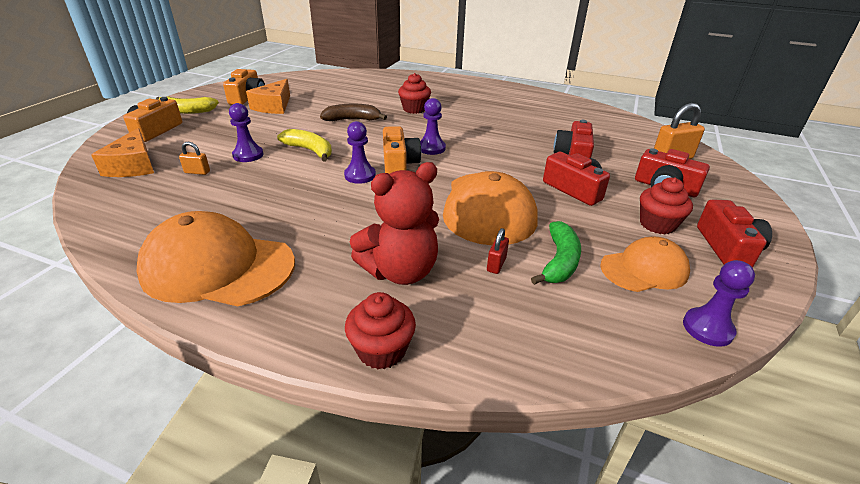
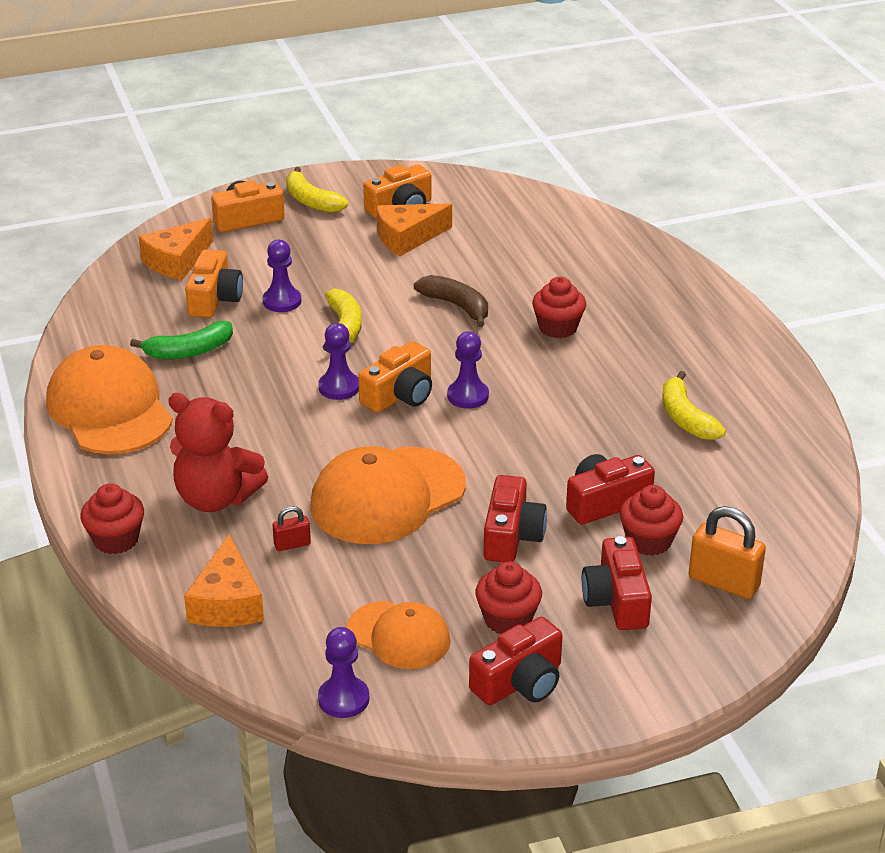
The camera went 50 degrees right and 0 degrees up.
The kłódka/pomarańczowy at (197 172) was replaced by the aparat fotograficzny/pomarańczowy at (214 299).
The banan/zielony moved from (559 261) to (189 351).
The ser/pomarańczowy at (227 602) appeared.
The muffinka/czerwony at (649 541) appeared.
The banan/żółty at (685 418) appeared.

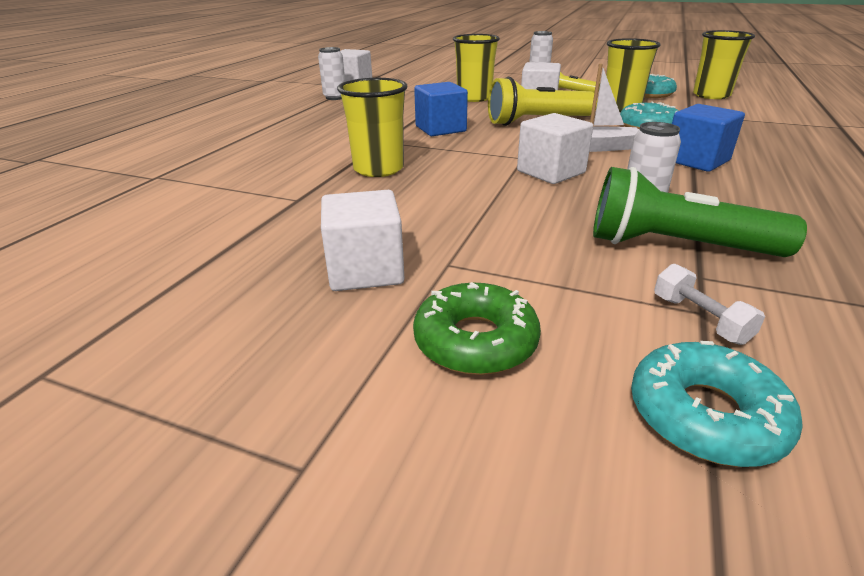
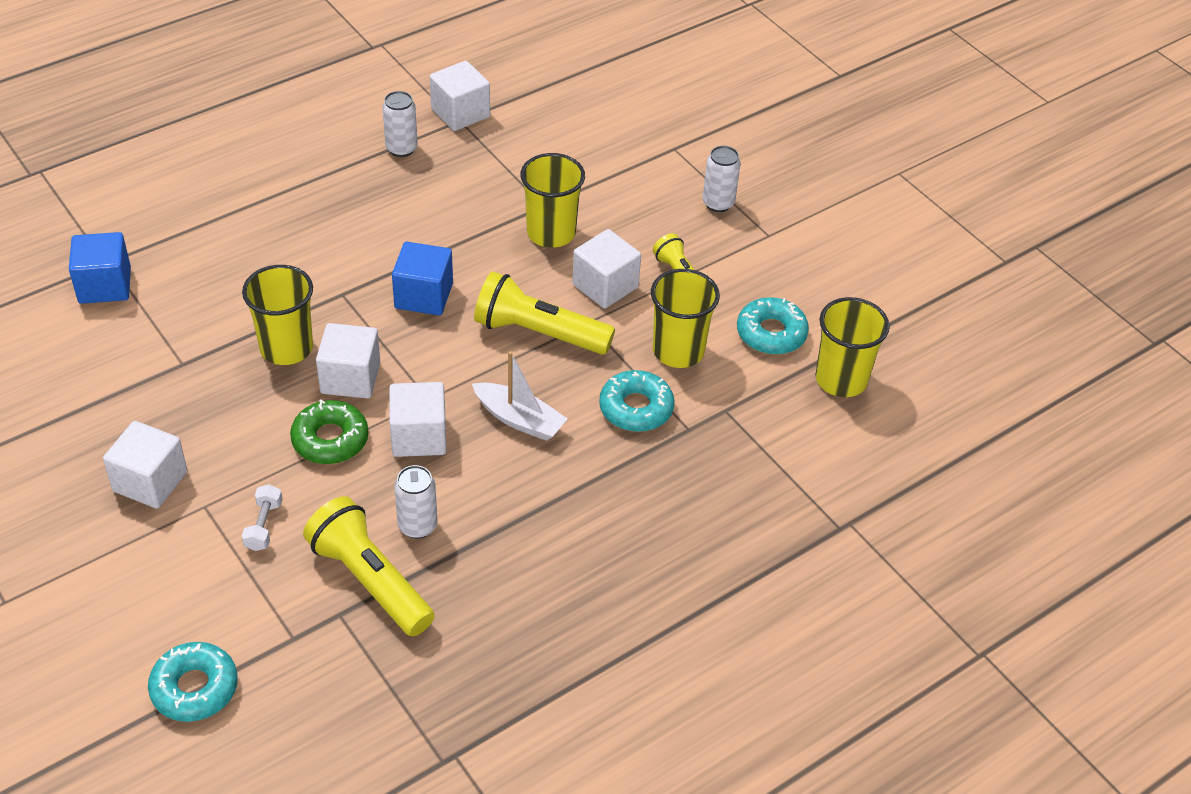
The camera went 30 degrees right and 15 degrees up.
The donut/zielony moved from (475 341) to (330 439).
The latarka/zielony at (675 246) became the latarka/żółty at (369 580).
The hantel/biały moved from (700 319) to (264 526).
The sześcian/niebieski moved from (696 160) to (105 285).
The sześcian/biały at (350 378) appeared.

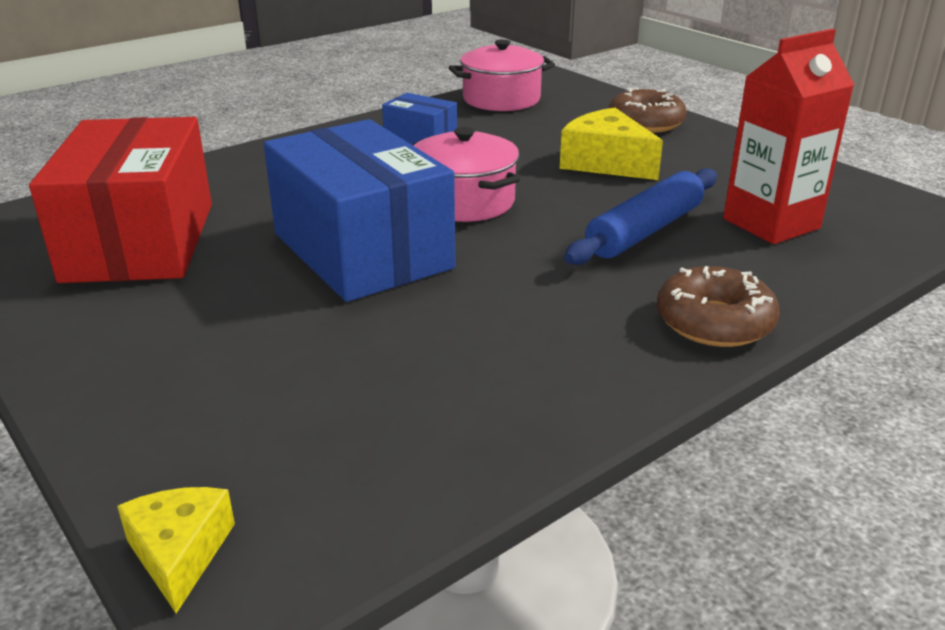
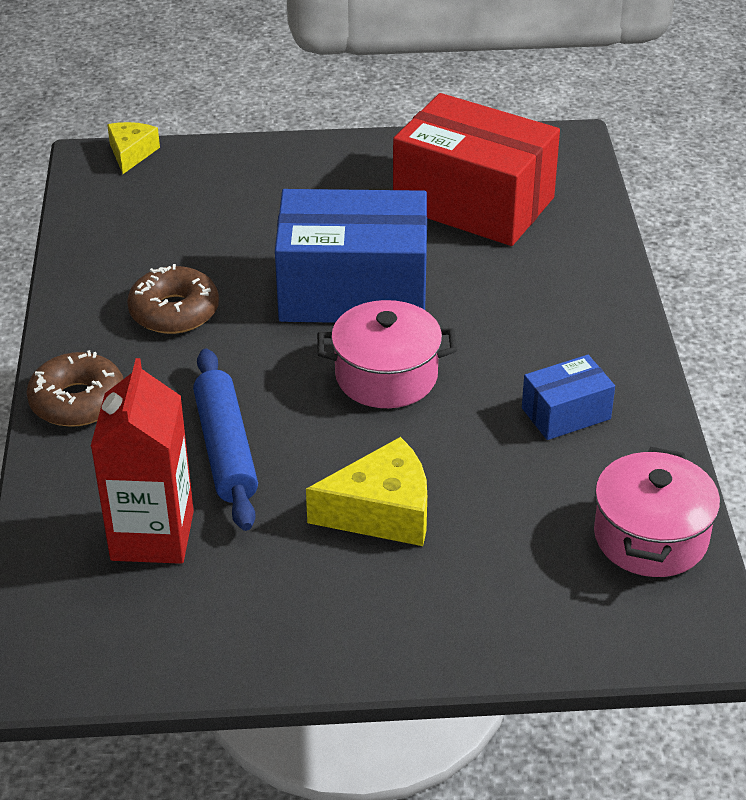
The camera went 125 degrees right and 10 degrees up.
The ser/żółty at (180 553) turned 105 degrees counterclockwise.
The donut/brązowy moved from (645 123) to (174 311).

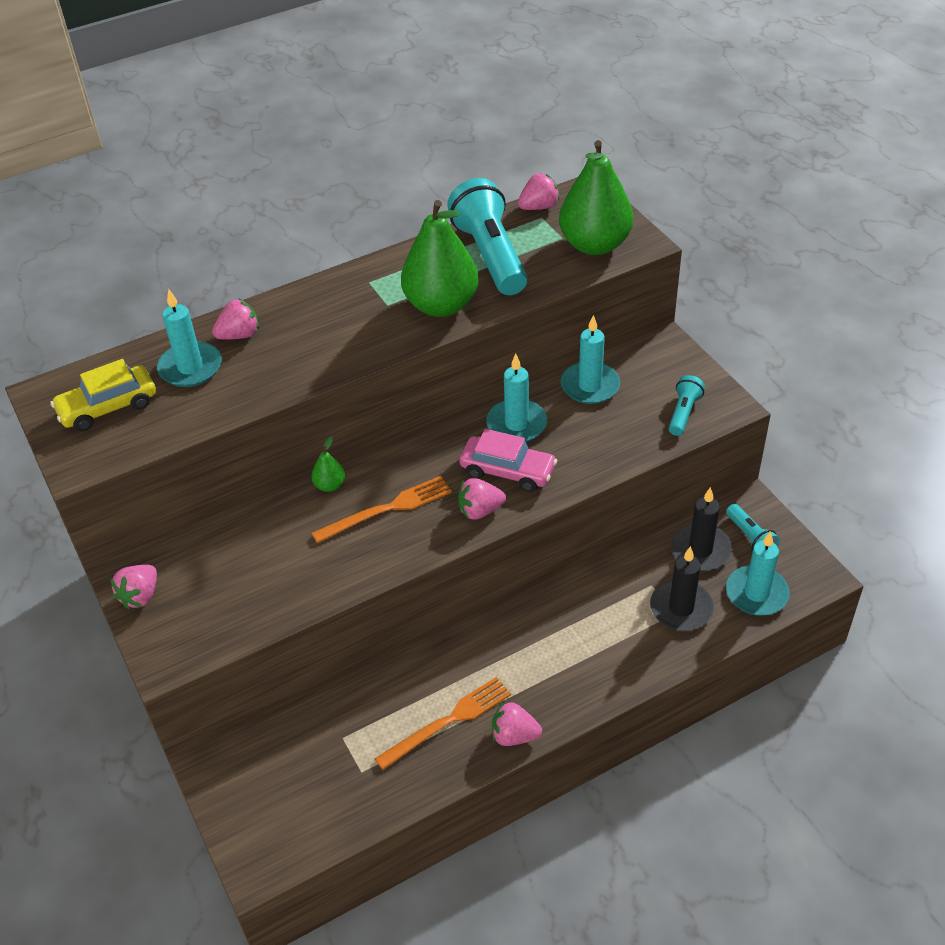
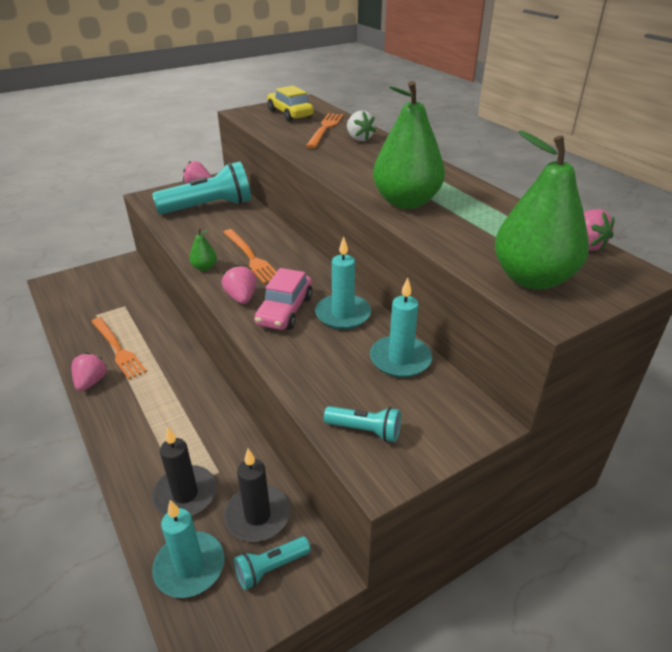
The camera went 85 degrees right and 10 degrees down.
The świeca/turkusowy at (190 367) was replaced by the widelec/pomarańczowy at (325 129).
The truskawka/różowy at (239 335) became the truskawka/biały at (359 139).
The gruszka/zielony moved from (330 485) to (204 267).
The latarka/turkusowy moved from (490 255) to (209 207).

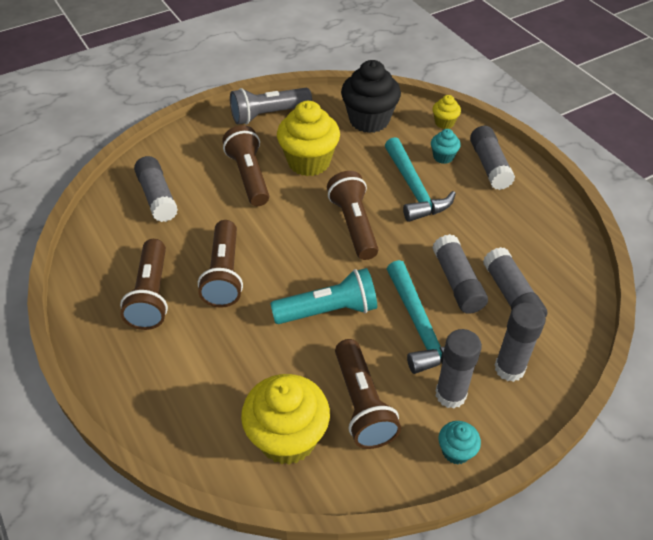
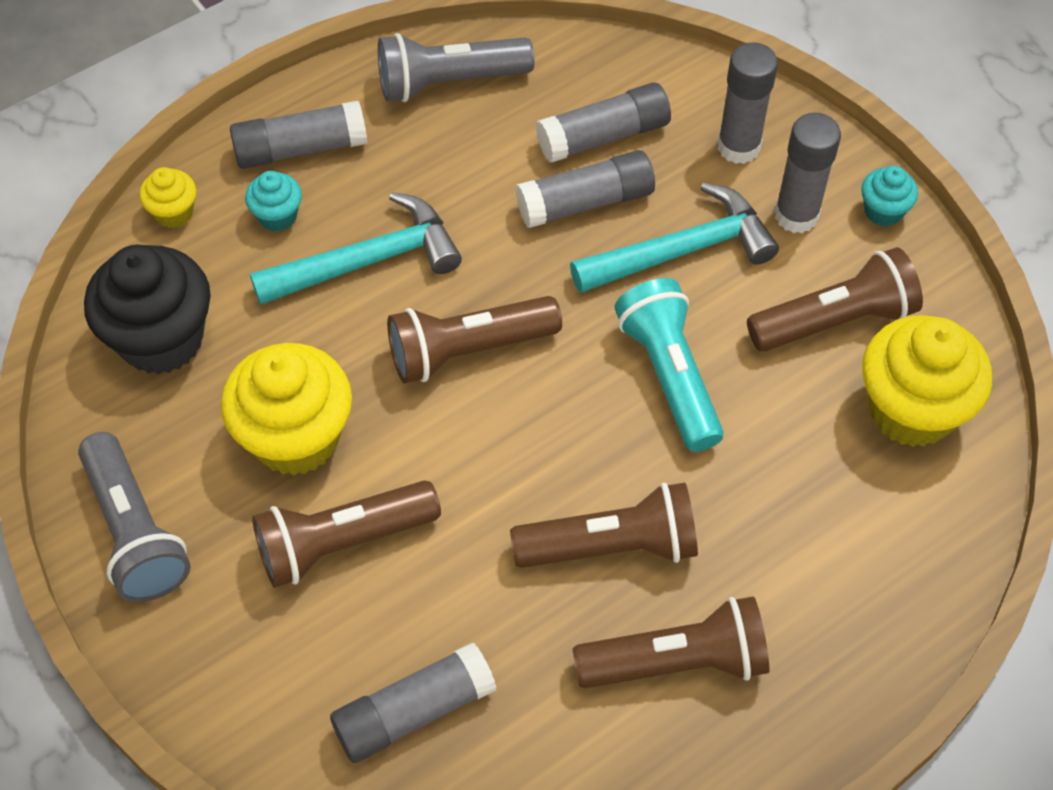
The camera went 95 degrees left and 10 degrees up.
The latarka/szary at (449 82) appeared.

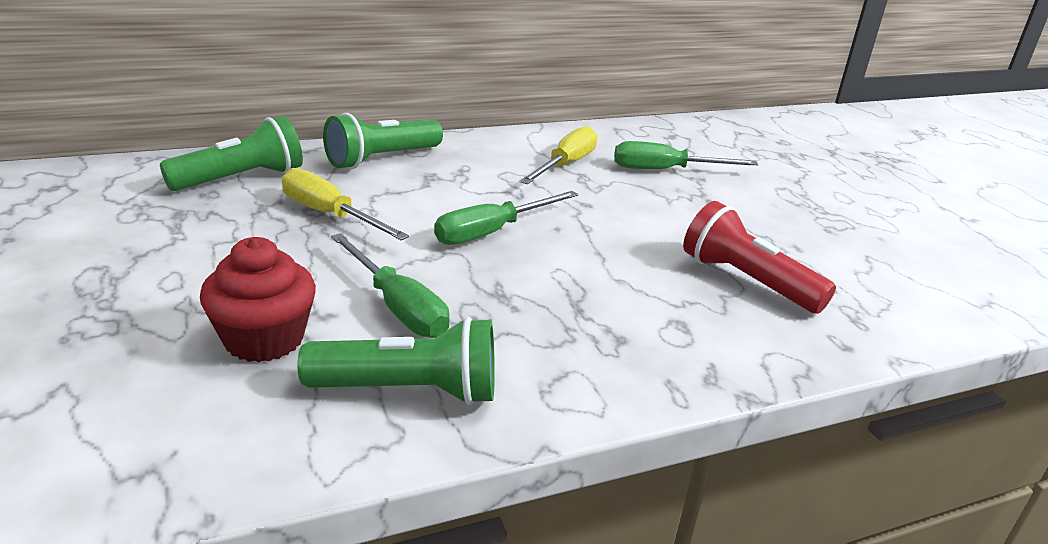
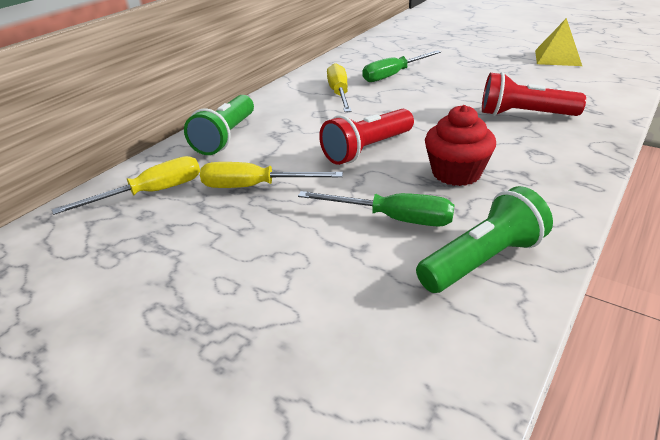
The camera went 30 degrees left and 5 degrees up.
The latarka/zielony at (241 179) was replaced by the śrubokręt/żółty at (151 193).
The muffinka/czerwony moved from (264 339) to (456 173).
The śrubokręt/zielony at (492 232) was replaced by the latarka/czerwony at (367 149).
The piramida/żółty at (557 58) appeared.

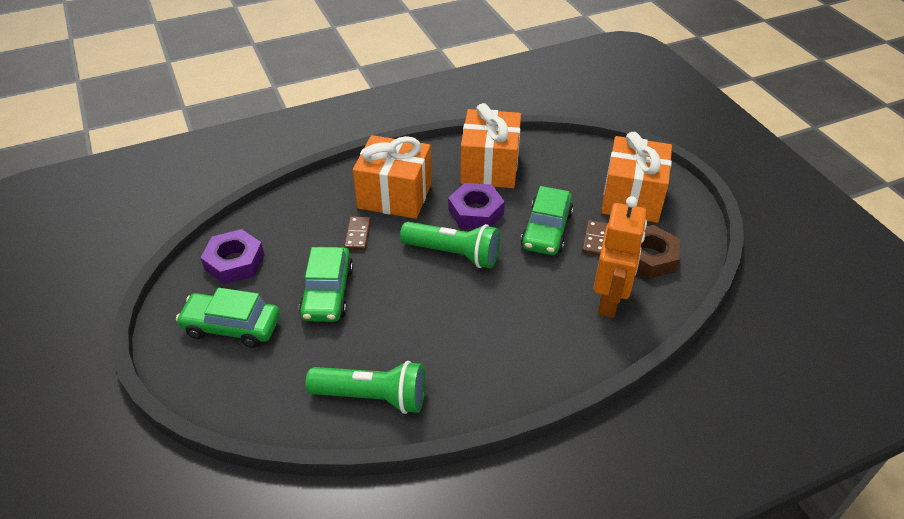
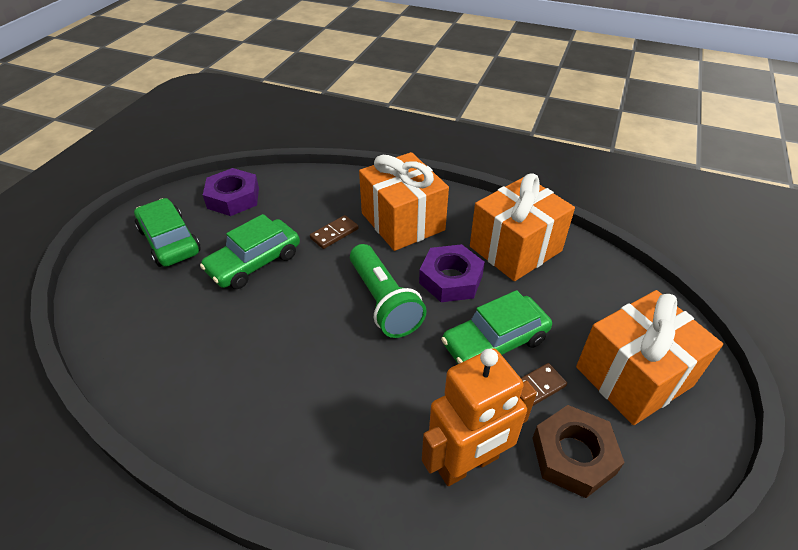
The camera went 45 degrees right and 0 degrees up.
The latarka/zielony at (373 397) disappeared.

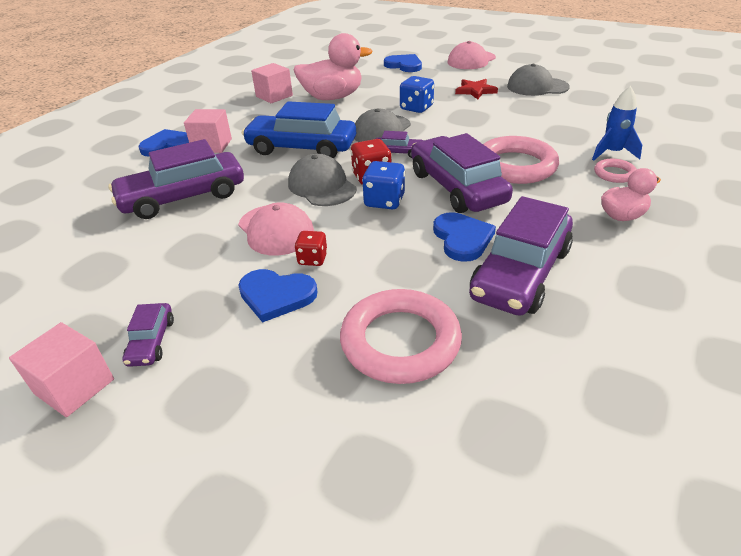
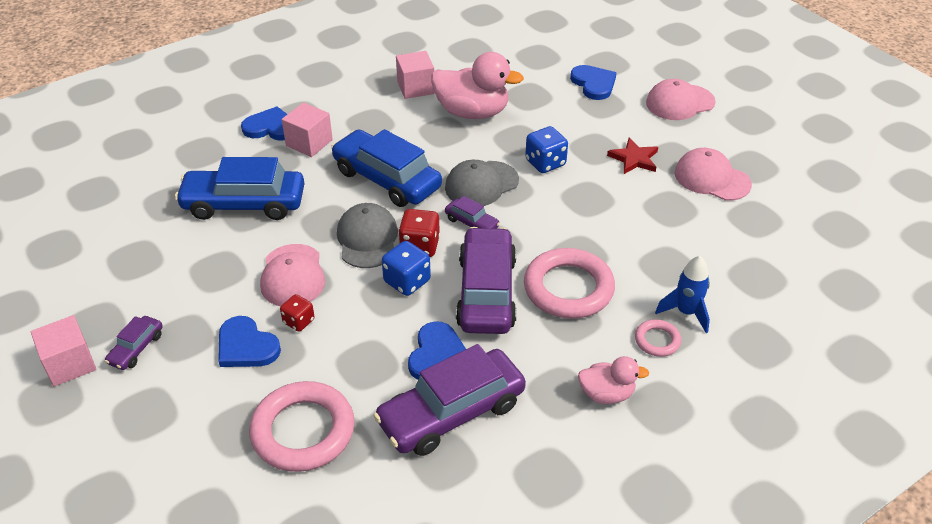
The camera went 25 degrees right and 5 degrees up.
The samochód/fioletowy at (183 197) became the samochód/niebieski at (244 204).
The czapka/szary at (537 87) became the czapka/różowy at (711 178).

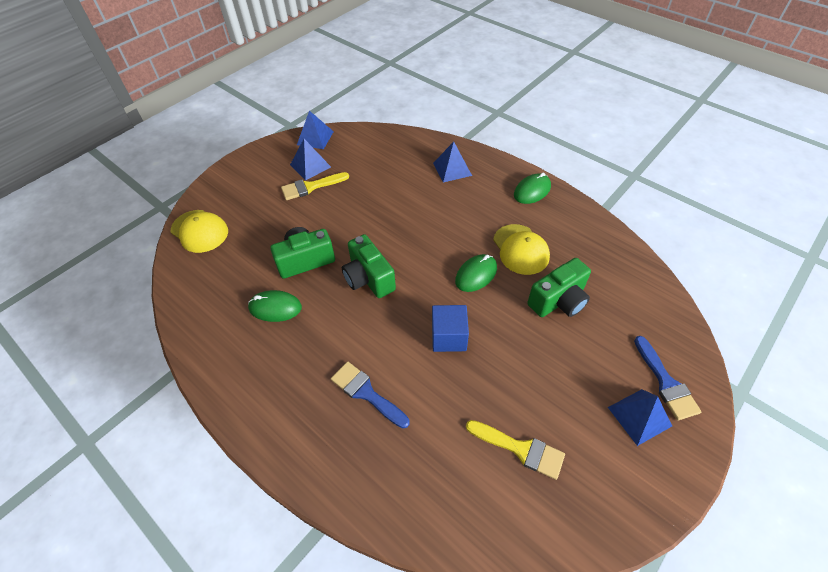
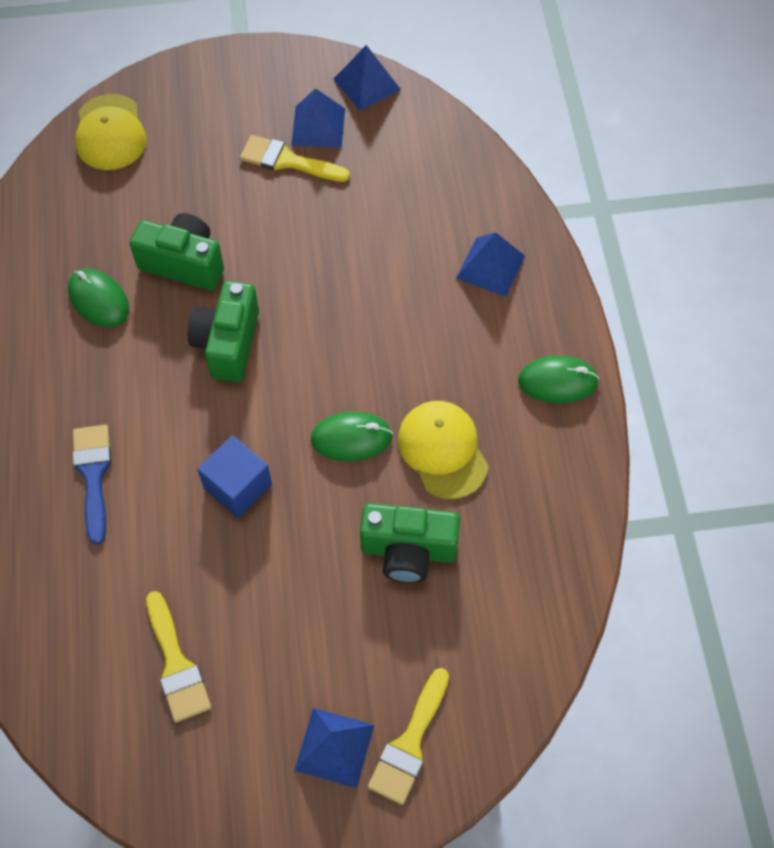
The camera went 40 degrees right and 10 degrees up.
The czapka/żółty at (520 249) turned 135 degrees clockwise.
The pędzel/niebieski at (666 382) became the pędzel/żółty at (409 743).

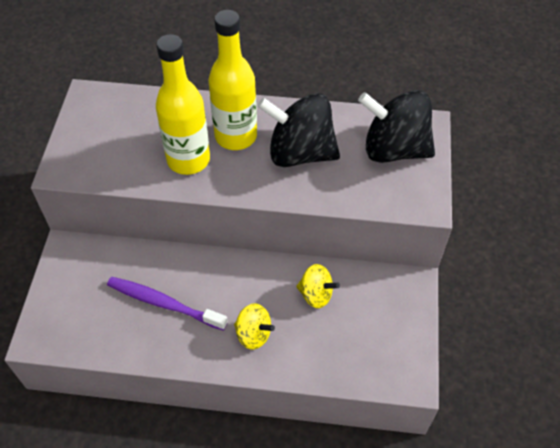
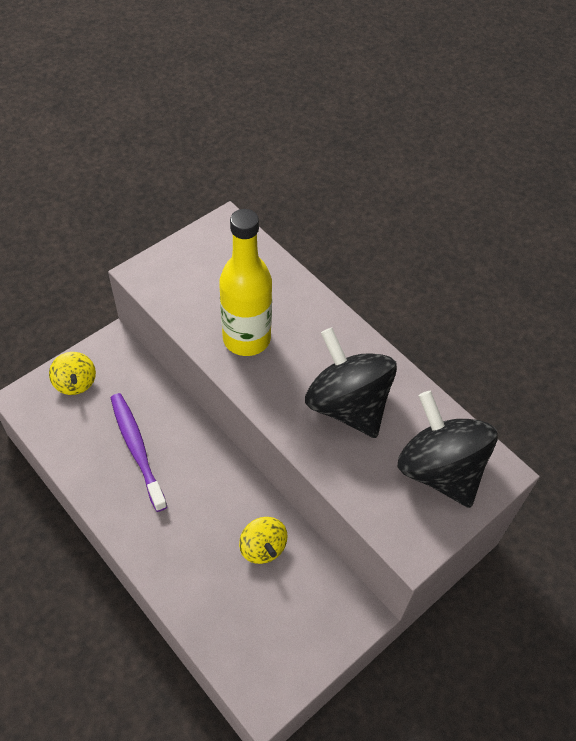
The camera went 40 degrees right and 0 degrees up.
The butelka/żółty at (236 136) disappeared.
The bączek/żółty moved from (253 334) to (75 383).

